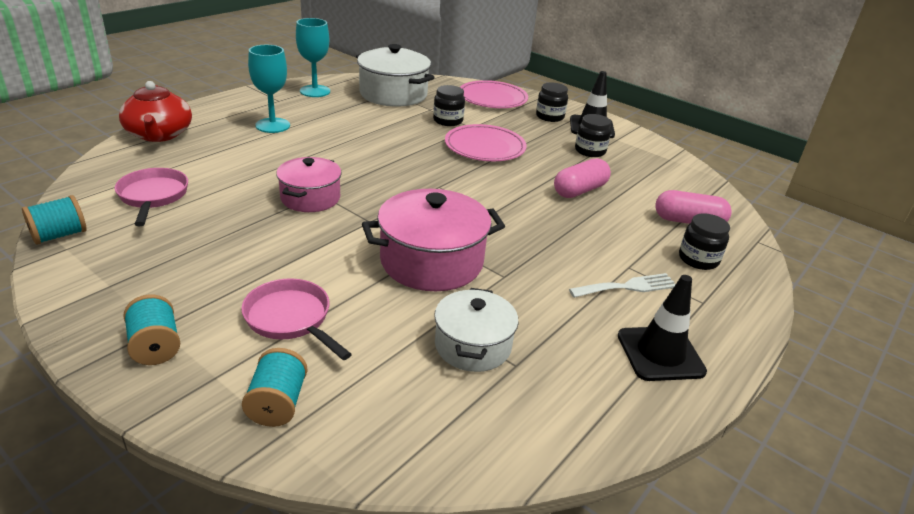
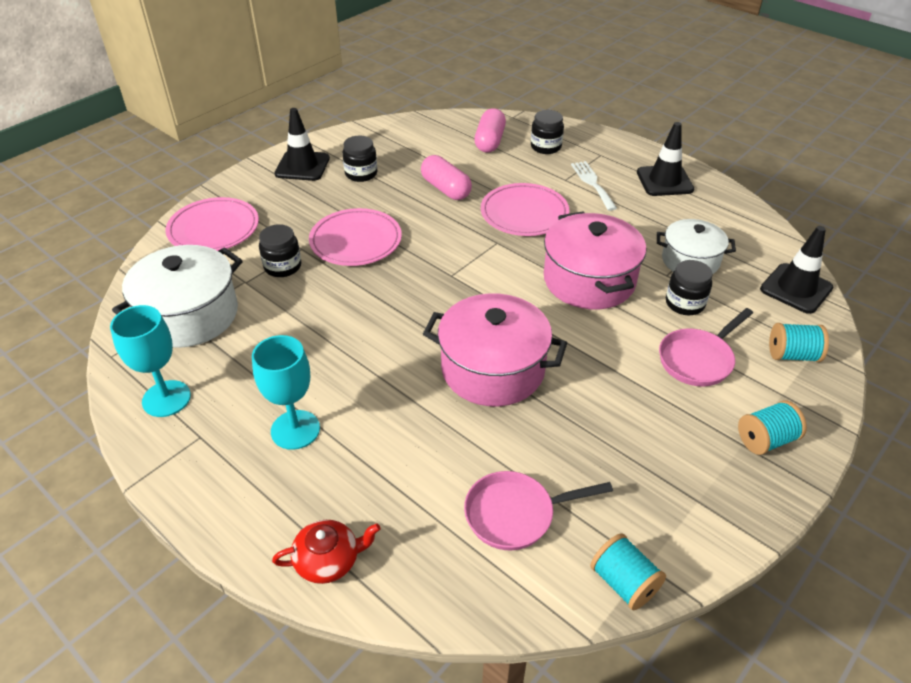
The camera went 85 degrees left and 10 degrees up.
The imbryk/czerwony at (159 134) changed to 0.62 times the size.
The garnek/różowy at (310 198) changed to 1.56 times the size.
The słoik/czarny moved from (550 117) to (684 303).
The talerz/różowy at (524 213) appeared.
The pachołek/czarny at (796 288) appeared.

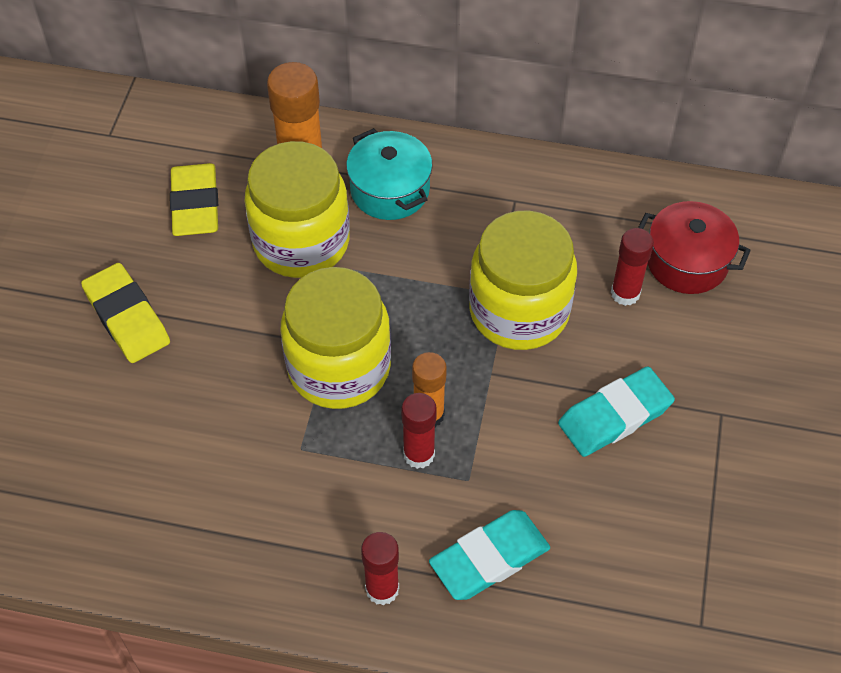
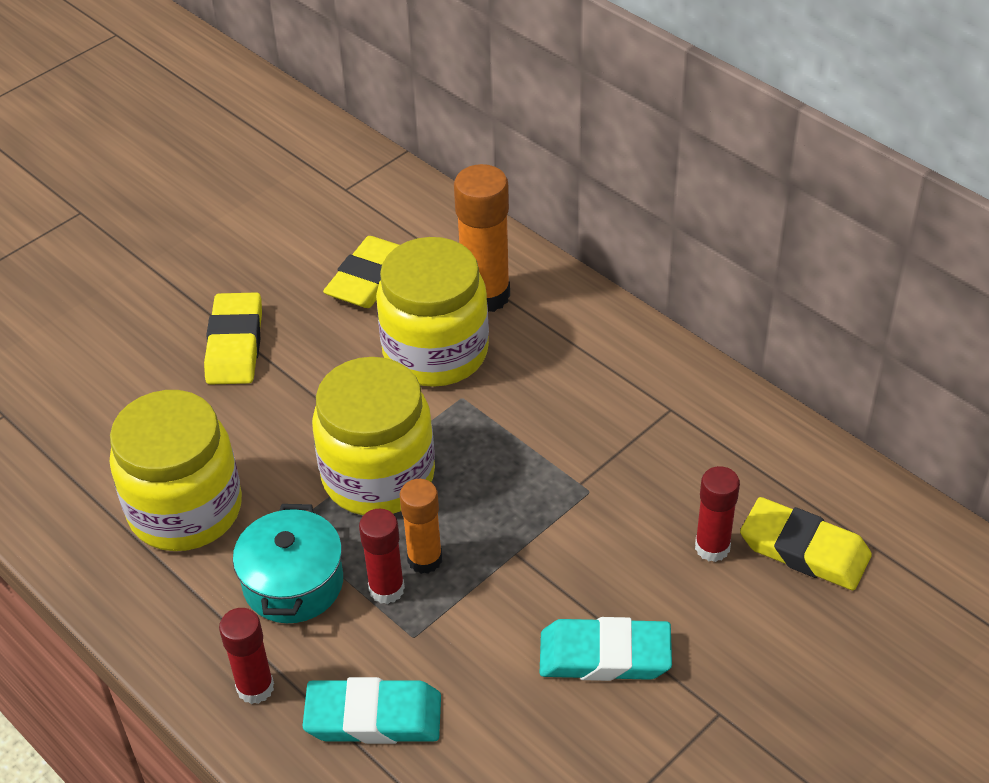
The camera went 35 degrees right and 10 degrees down.
The garnek/turkusowy moved from (390 190) to (293 583).
The słoik/żółty moved from (519 311) to (185 510).
The garnek/czerwony at (687 262) was replaced by the gumka do mazania/żółty at (804 550).

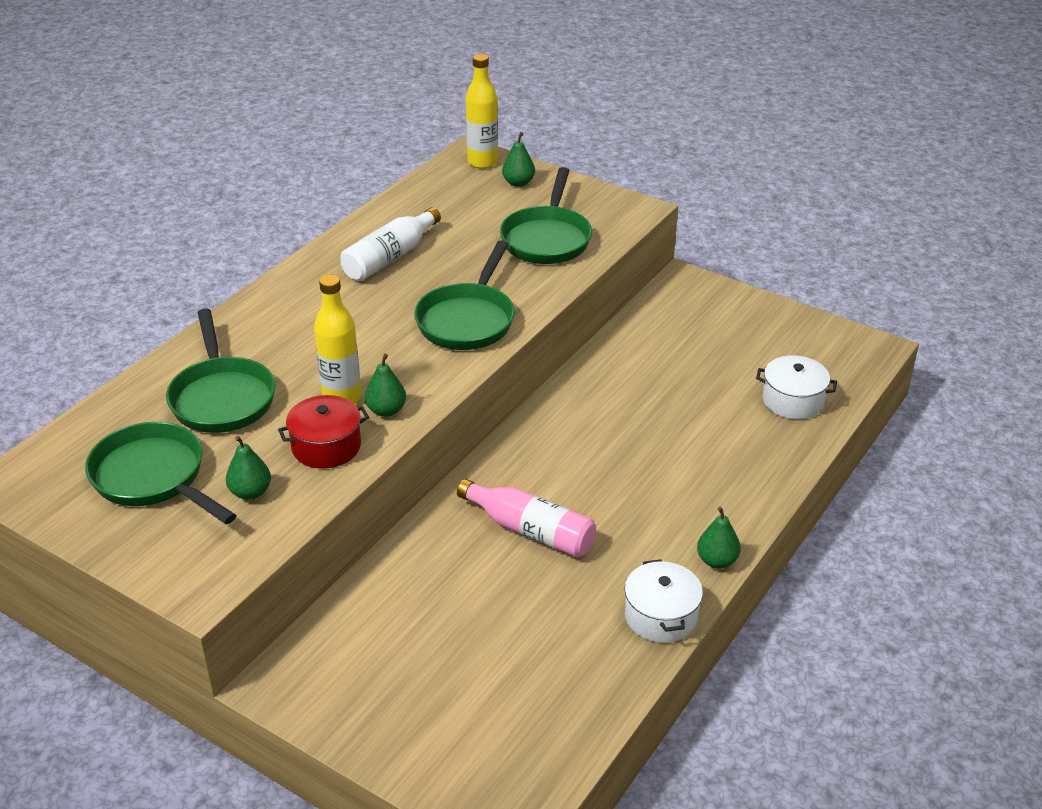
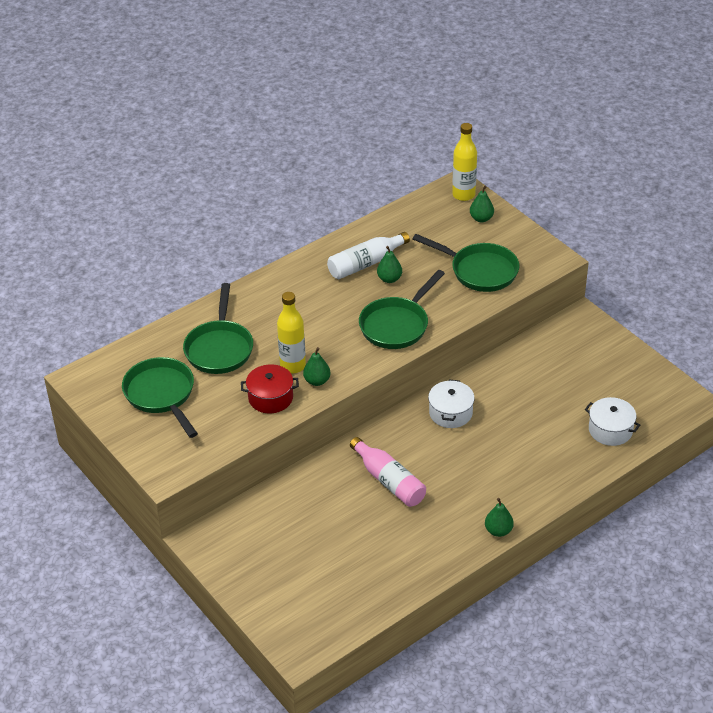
The camera went 20 degrees right and 5 degrees up.
The gruszka/zielony moved from (250 492) to (389 279).
The patelnia/zielony at (547 239) turned 90 degrees counterclockwise.
The garnek/biały moved from (661 616) to (450 413).

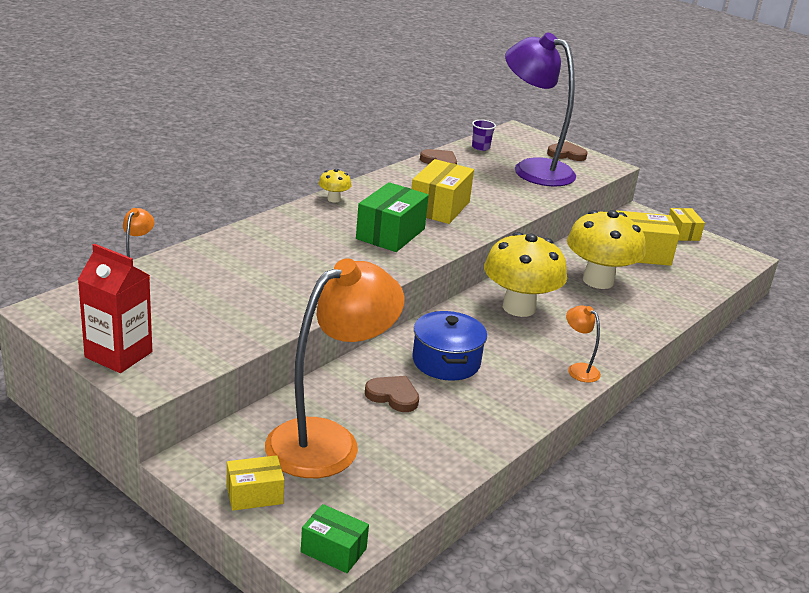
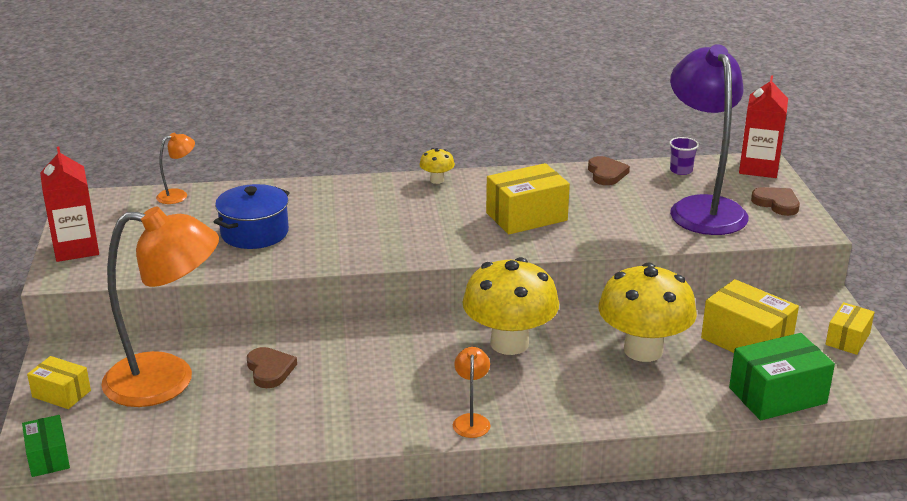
The camera went 45 degrees right and 0 degrees up.
The pudełko/zielony moved from (390 234) to (777 395).
The garnek/niebieski moved from (446 361) to (254 233).
The karton mleka/czerwony at (758 168) appeared.

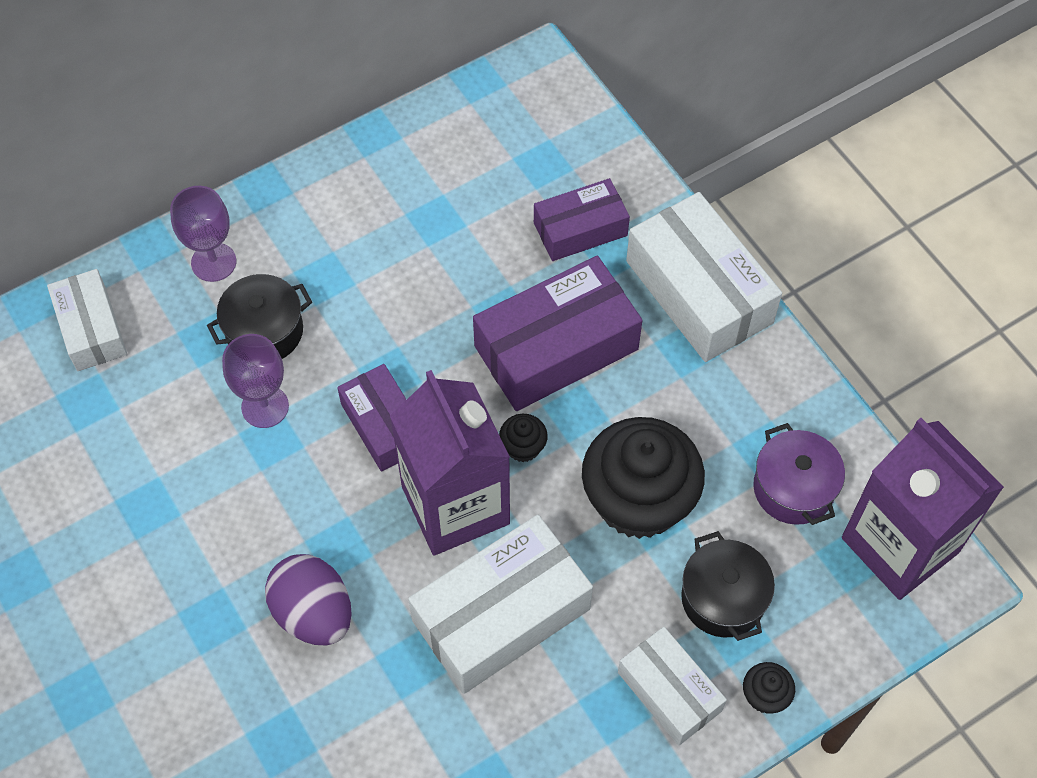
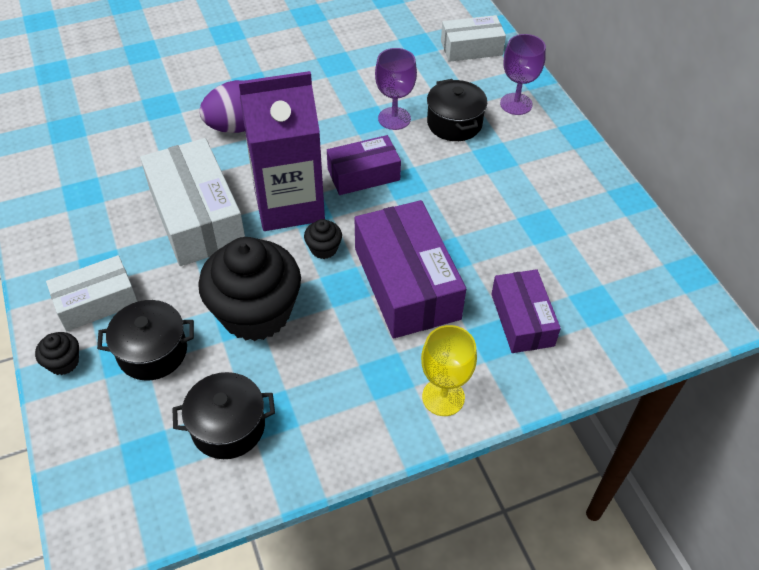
The camera went 100 degrees right and 10 degrees down.
The pudełko/biały at (699 292) was replaced by the kielich/żółty at (443 397).
The garnek/fioletowy at (793 488) became the garnek/czarny at (228 427).
The karton mleka/fioletowy at (900 545) disappeared.

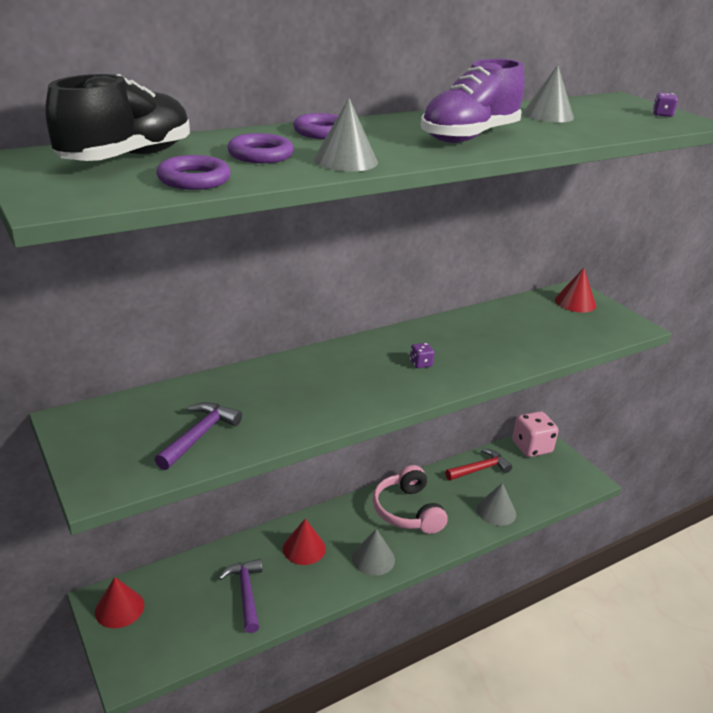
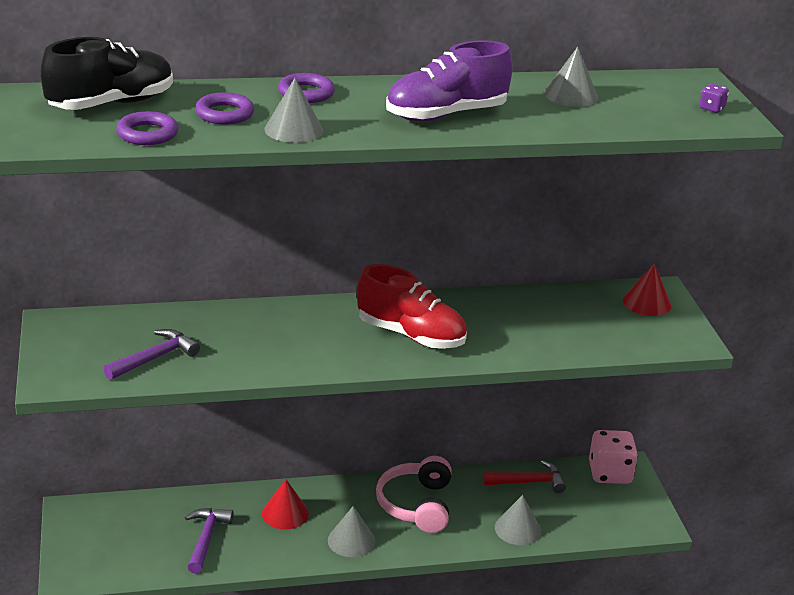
The camera went 20 degrees right and 0 degrees up.
The stożek/czerwony at (119 608) disappeared.
The kostka do gry/fioletowy at (420 364) was replaced by the but/czerwony at (411 335).

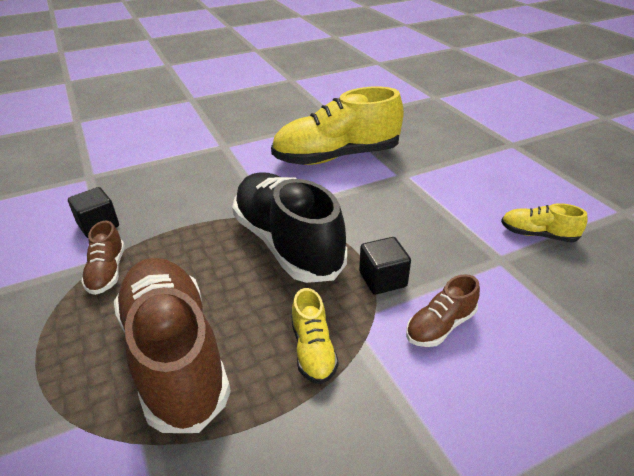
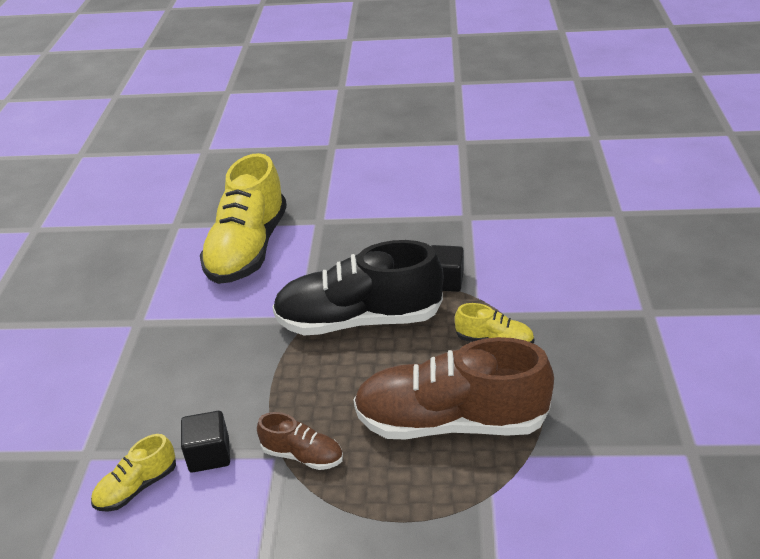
The camera went 60 degrees left and 0 degrees up.
The but/brązowy at (440 326) disappeared.
The but/żółty moved from (537 234) to (137 487).

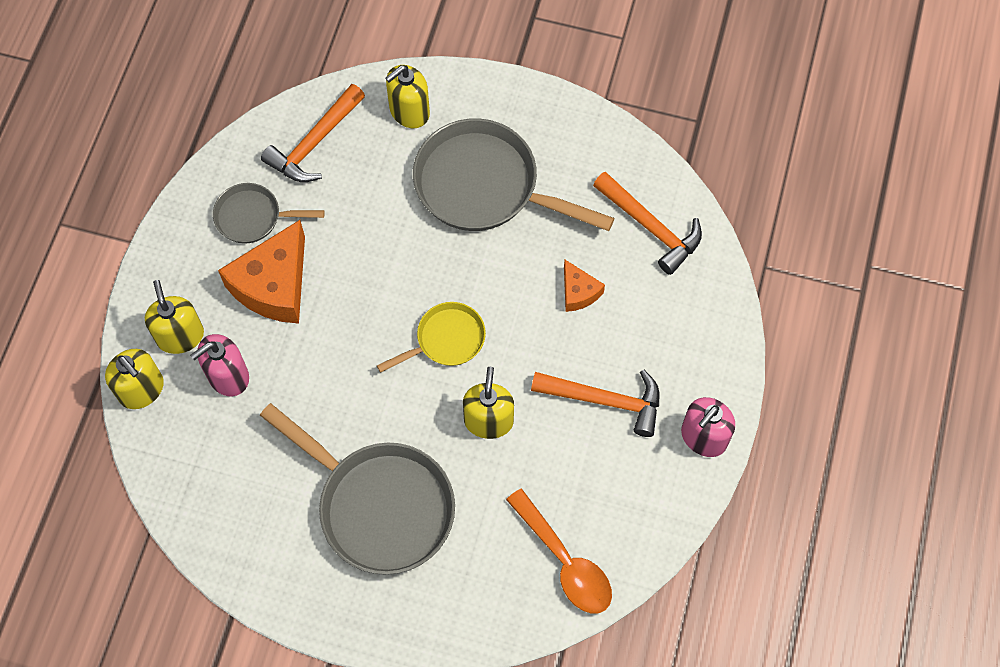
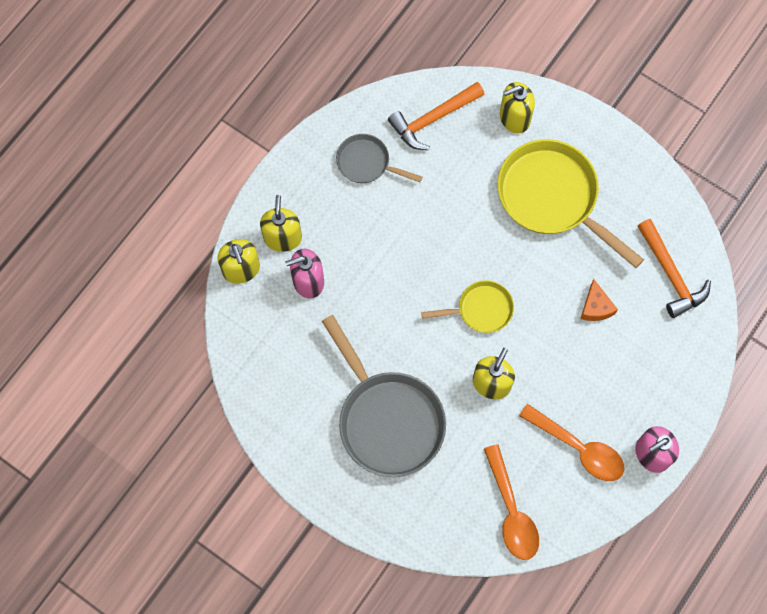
The camera went 20 degrees right and 5 degrees up.
The ser/pomarańczowy at (274 285) disappeared.
The patelnia/szary at (484 186) became the patelnia/żółty at (552 197).
The młotek/pomarańczowy at (605 400) disappeared.
The łyżka/pomarańczowy at (578 448) appeared.

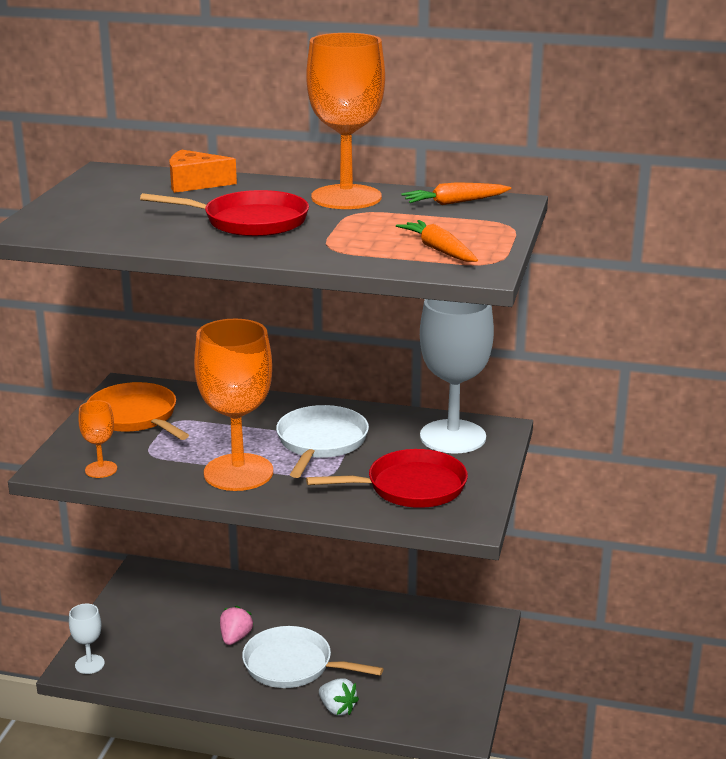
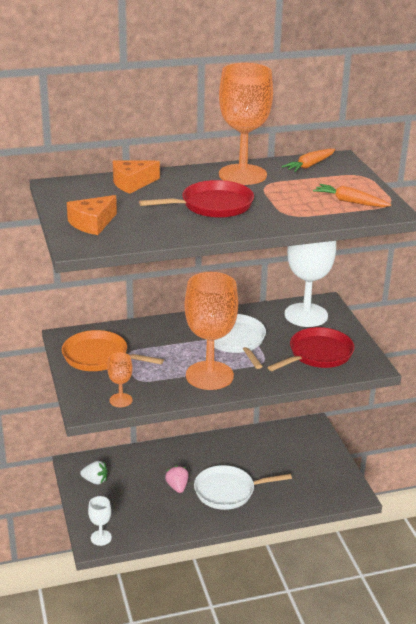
The camera went 30 degrees left and 5 degrees up.
The truskawka/biały moved from (337 708) to (95 480).
The ser/pomarańczowy at (92 223) appeared.

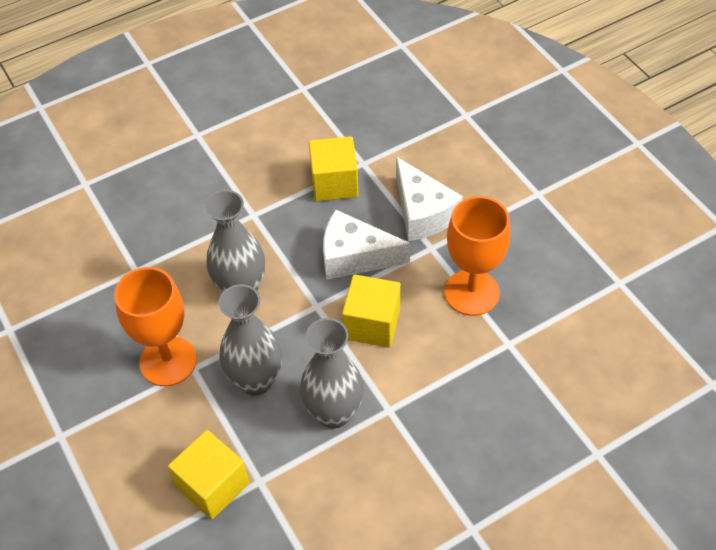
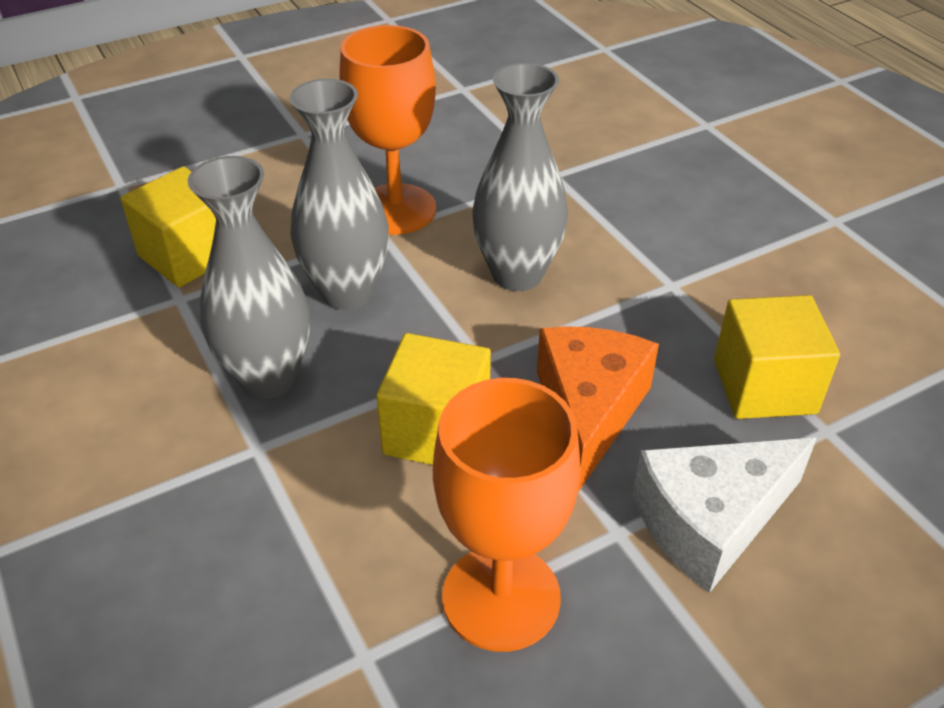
The camera went 90 degrees right and 10 degrees down.
The ser/biały at (355 257) became the ser/pomarańczowy at (589 411).

